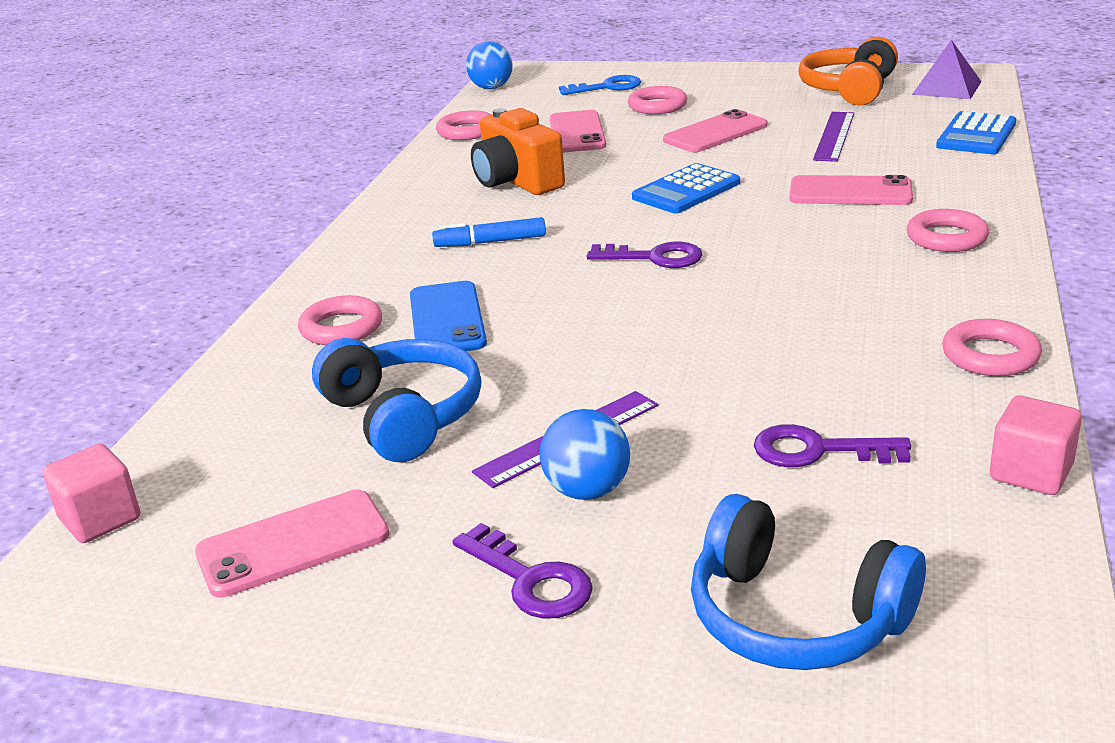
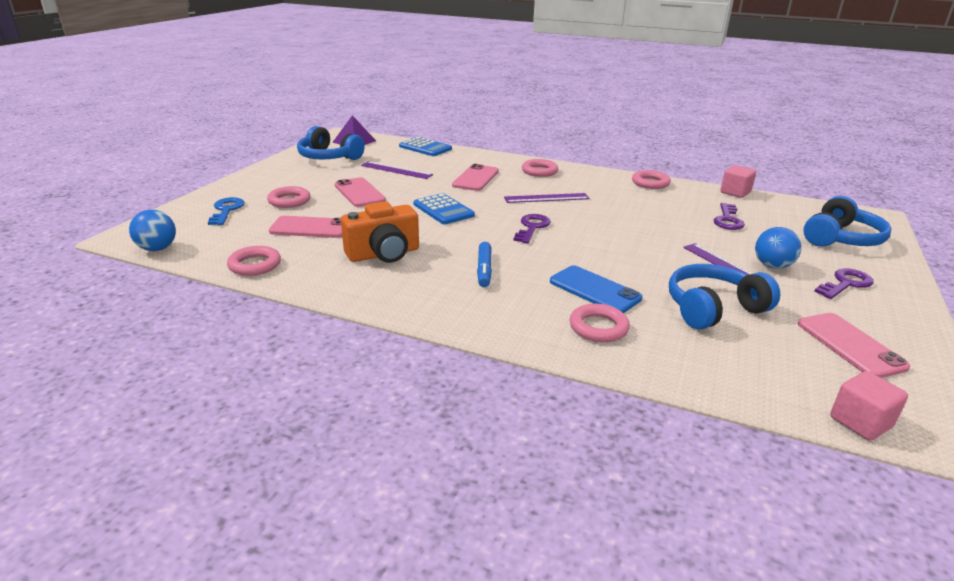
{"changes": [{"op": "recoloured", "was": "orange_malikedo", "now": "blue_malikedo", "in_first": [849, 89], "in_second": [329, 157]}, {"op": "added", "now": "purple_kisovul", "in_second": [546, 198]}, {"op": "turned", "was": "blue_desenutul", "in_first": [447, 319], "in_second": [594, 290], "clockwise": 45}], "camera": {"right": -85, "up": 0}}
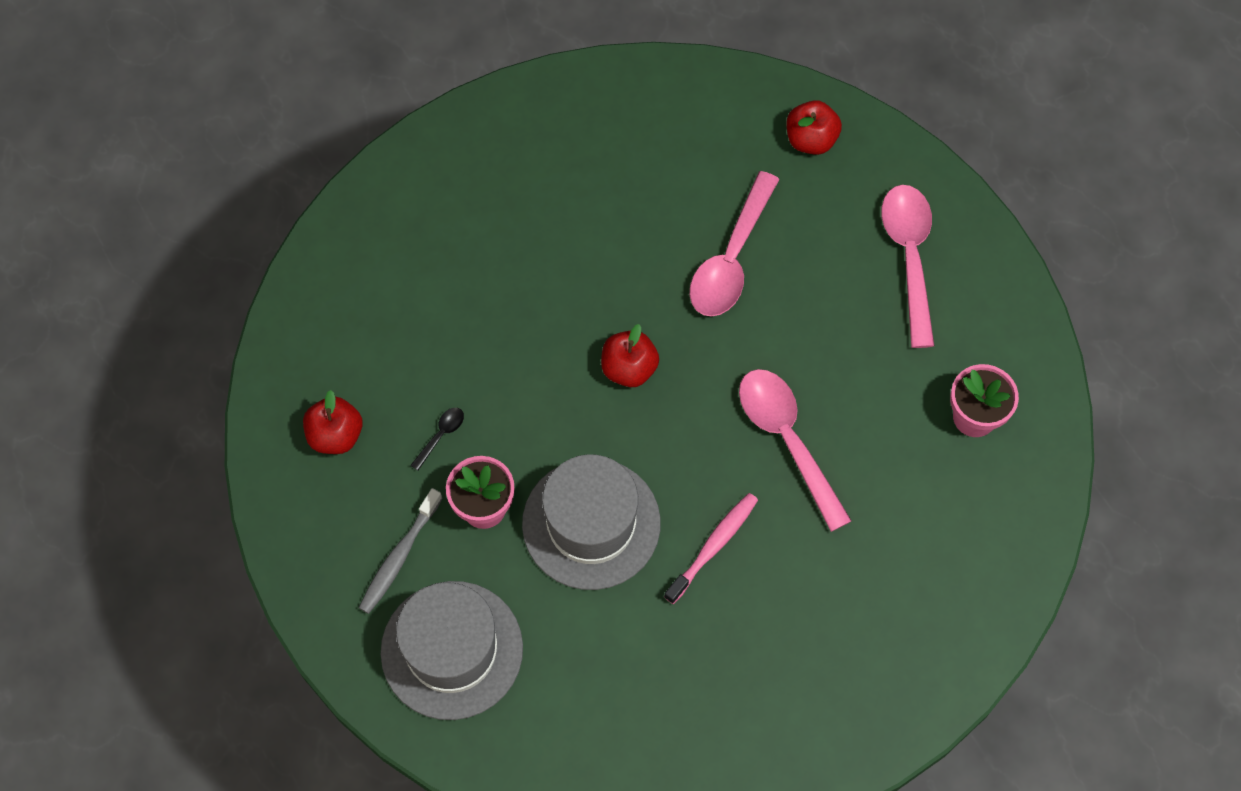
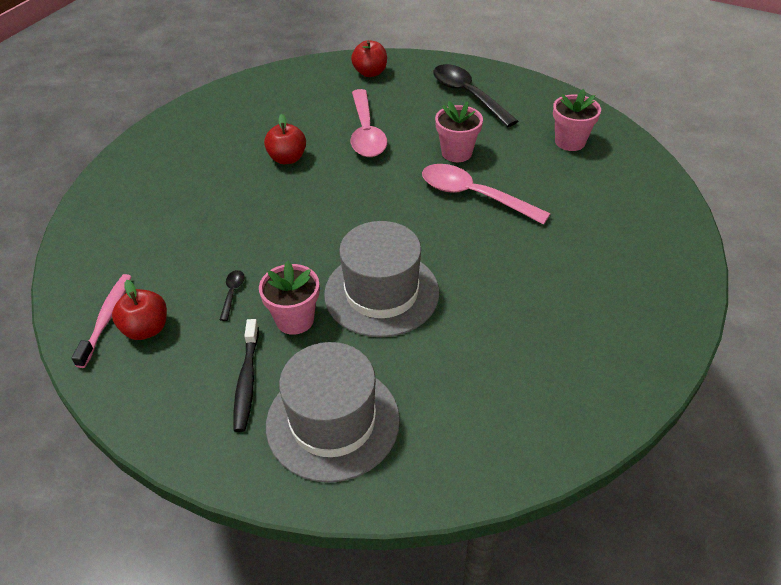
{"changes": [{"op": "moved", "was": "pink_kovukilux", "in_first": [713, 546], "in_second": [107, 319]}, {"op": "recoloured", "was": "grey_kovukilux", "now": "black_kovukilux", "in_first": [399, 556], "in_second": [247, 380]}, {"op": "moved", "was": "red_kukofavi", "in_first": [629, 368], "in_second": [287, 158]}, {"op": "recoloured", "was": "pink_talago", "now": "black_talago", "in_first": [909, 257], "in_second": [467, 95]}, {"op": "added", "now": "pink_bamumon", "in_second": [456, 153]}], "camera": {"right": -30, "up": -20}}
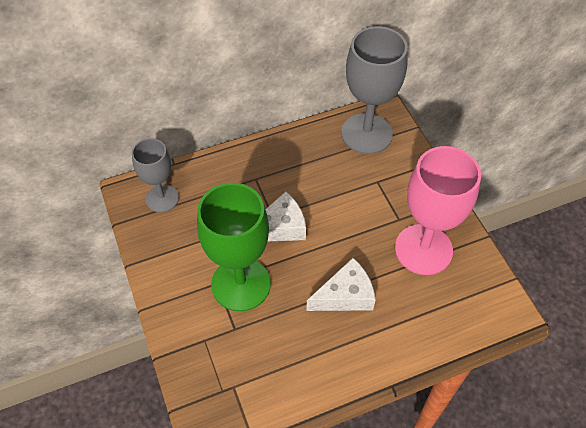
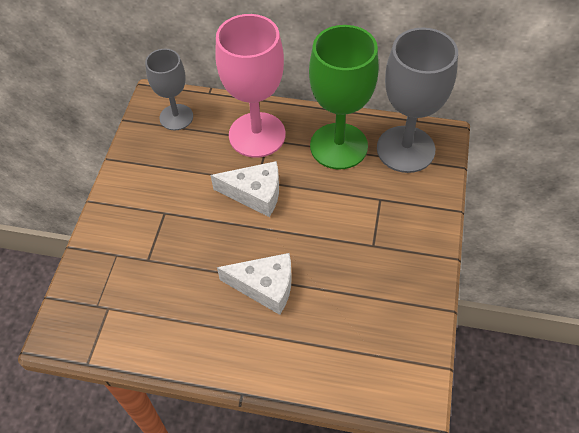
{"changes": [{"op": "moved", "was": "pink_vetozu", "in_first": [423, 249], "in_second": [257, 135]}, {"op": "moved", "was": "green_vetozu", "in_first": [241, 284], "in_second": [338, 146]}], "camera": {"right": 35, "up": 0}}
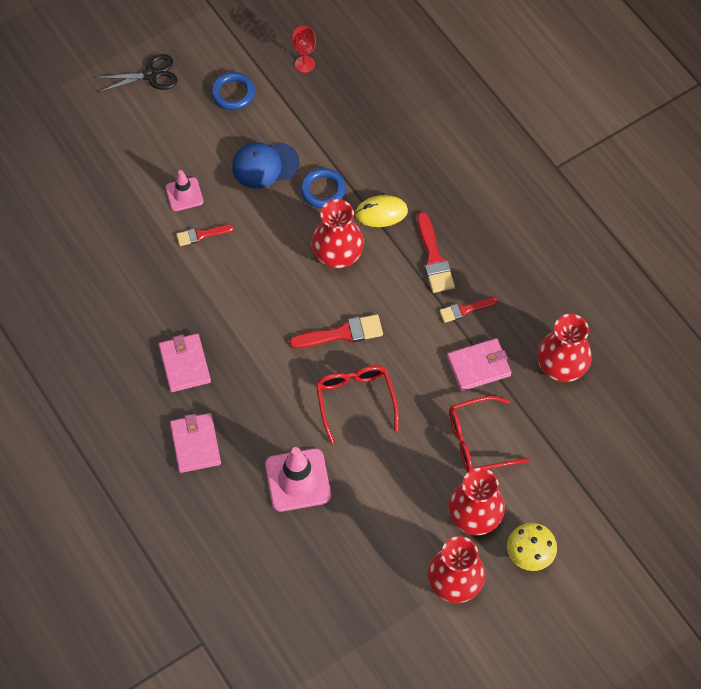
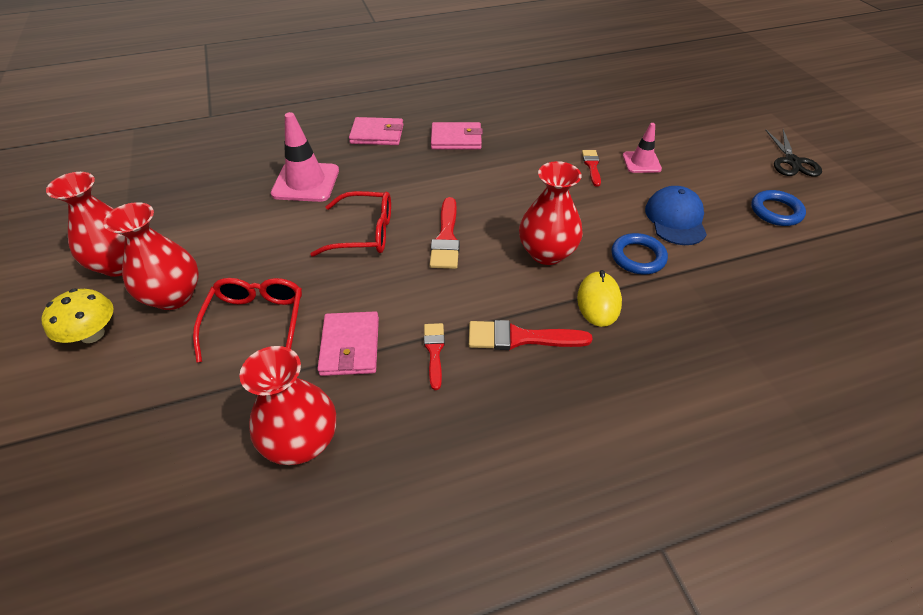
{"changes": [{"op": "removed", "was": "red_vetozu", "in_first": [304, 64]}], "camera": {"right": 105, "up": -15}}
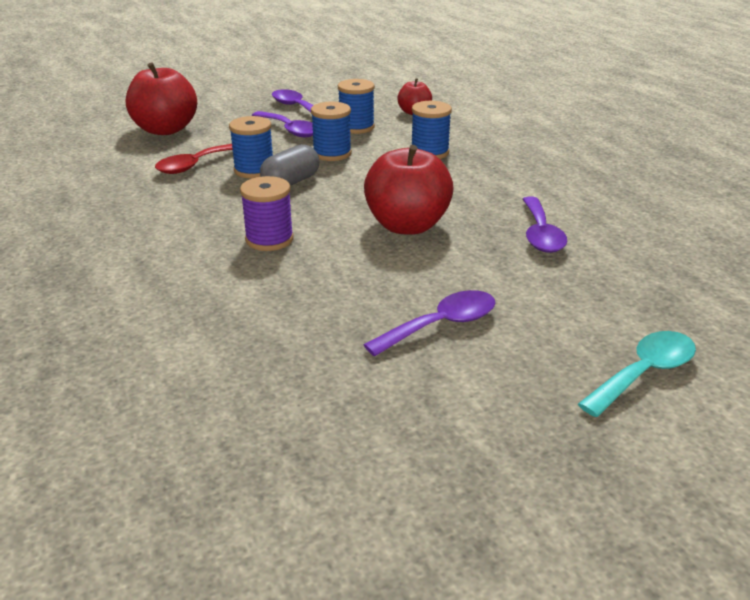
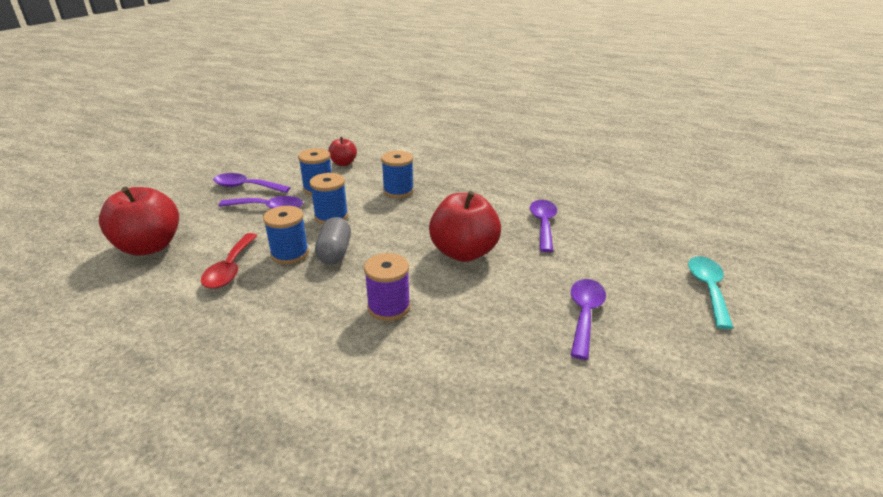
{"changes": [{"op": "turned", "was": "purple_talago", "in_first": [540, 234], "in_second": [543, 224], "clockwise": -135}], "camera": {"right": -40, "up": 0}}
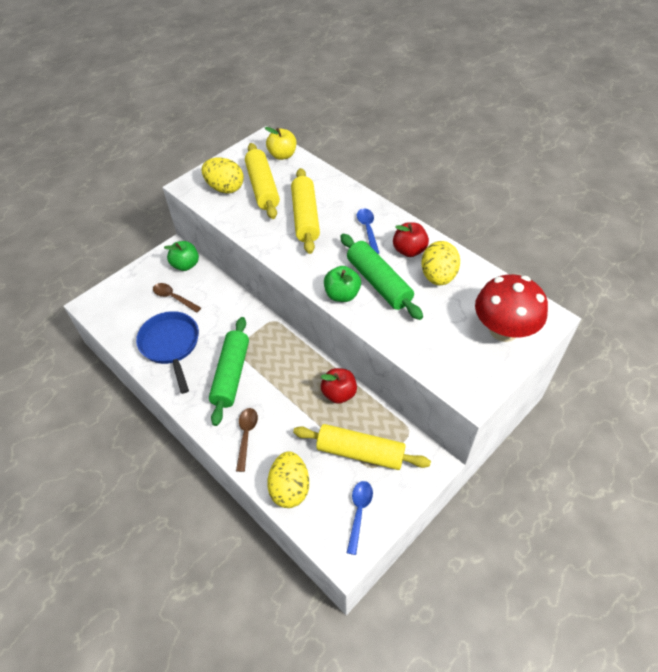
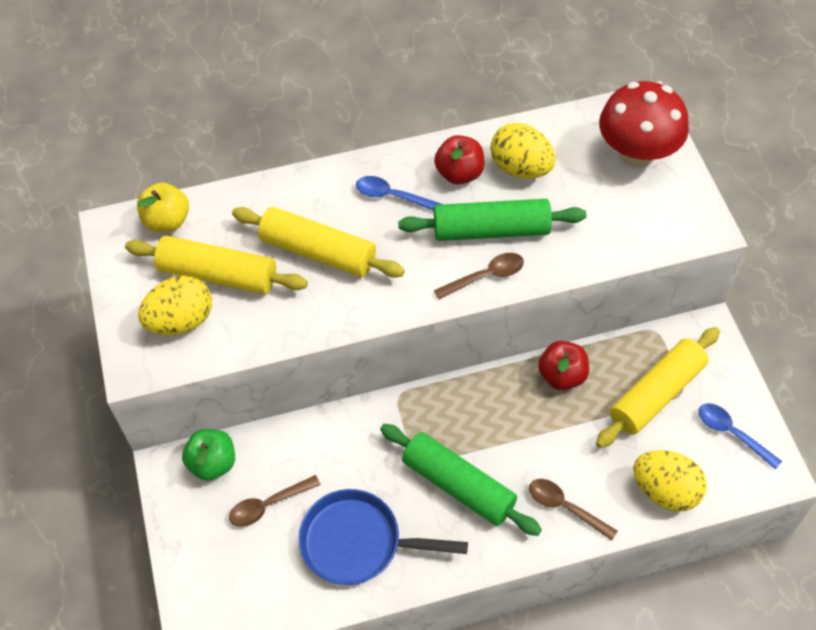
{"changes": [{"op": "replaced", "was": "green_kukofavi", "now": "brown_talago", "in_first": [342, 294], "in_second": [485, 276]}], "camera": {"right": -60, "up": 5}}
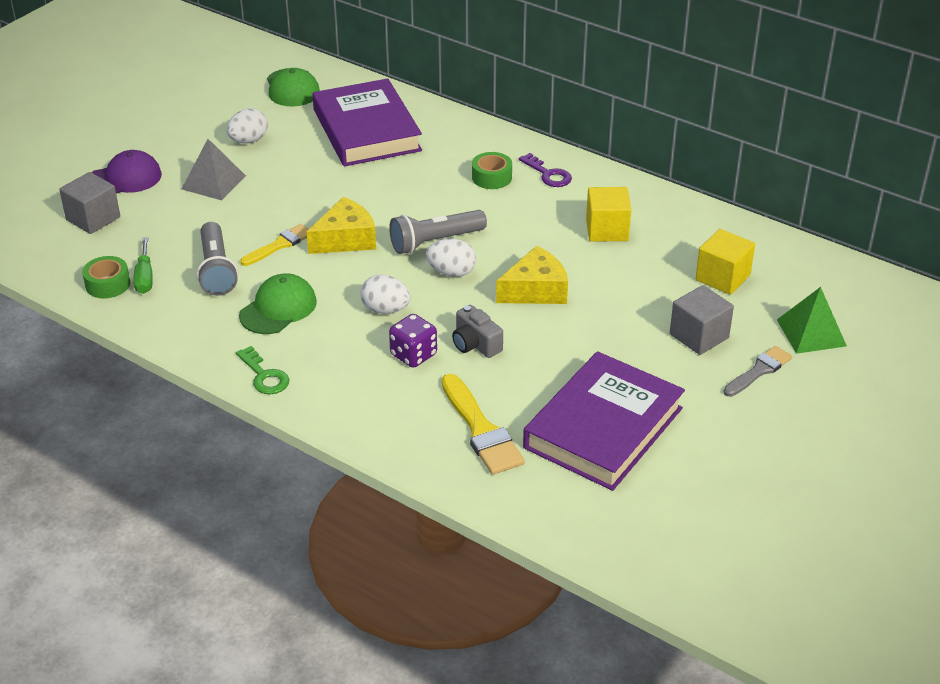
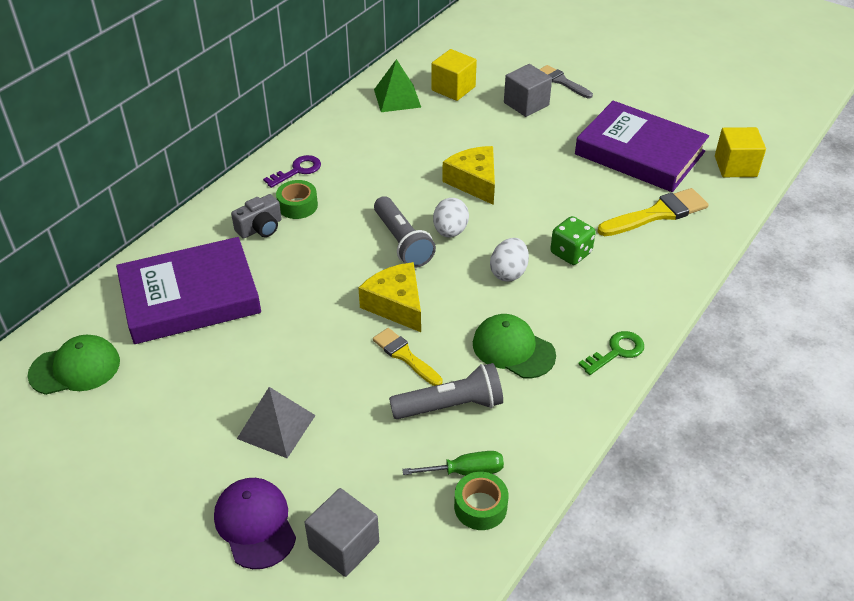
{"changes": [{"op": "moved", "was": "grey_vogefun", "in_first": [475, 344], "in_second": [260, 228]}, {"op": "moved", "was": "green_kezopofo", "in_first": [811, 332], "in_second": [397, 98]}, {"op": "recoloured", "was": "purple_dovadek", "now": "green_dovadek", "in_first": [413, 355], "in_second": [571, 253]}, {"op": "moved", "was": "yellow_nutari", "in_first": [607, 230], "in_second": [735, 166]}, {"op": "removed", "was": "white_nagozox", "in_first": [248, 140]}], "camera": {"right": -90, "up": 5}}
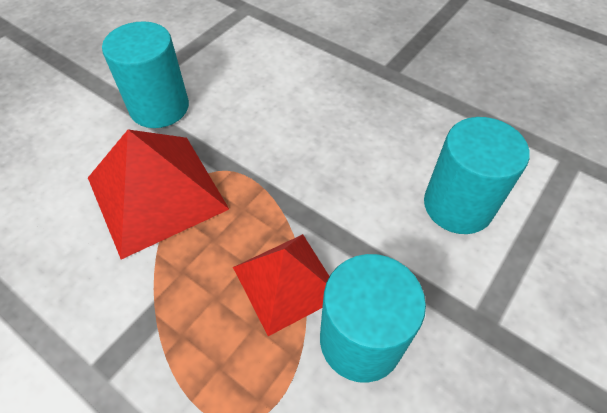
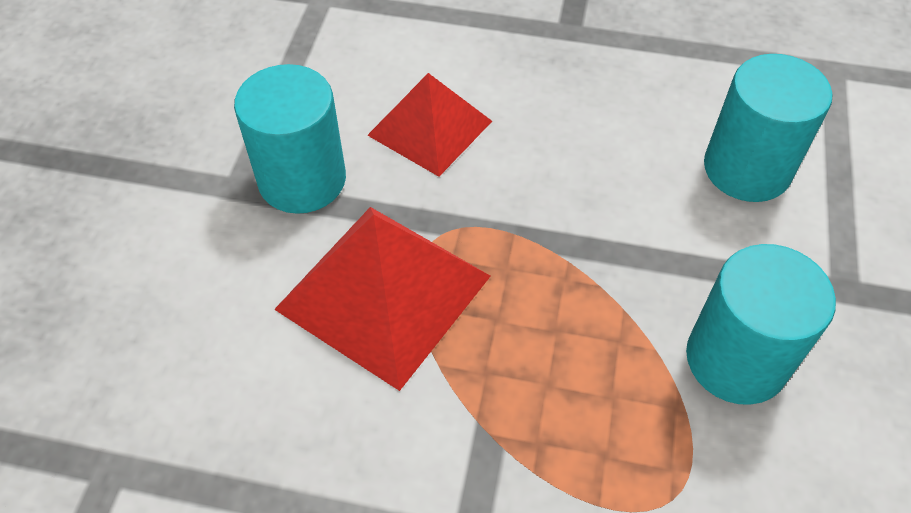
{"changes": [{"op": "moved", "was": "red_kezopofo", "in_first": [286, 281], "in_second": [430, 128]}], "camera": {"right": -25, "up": 0}}
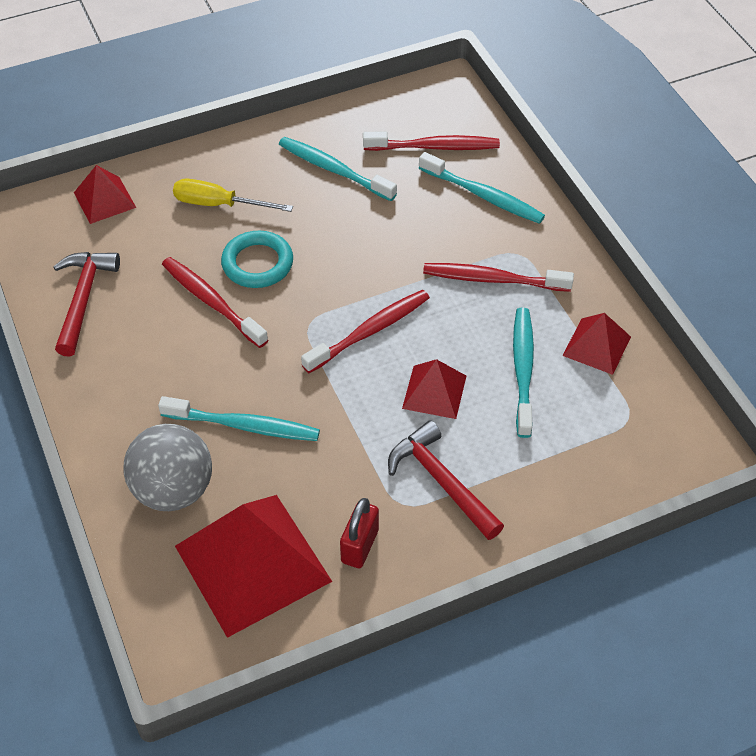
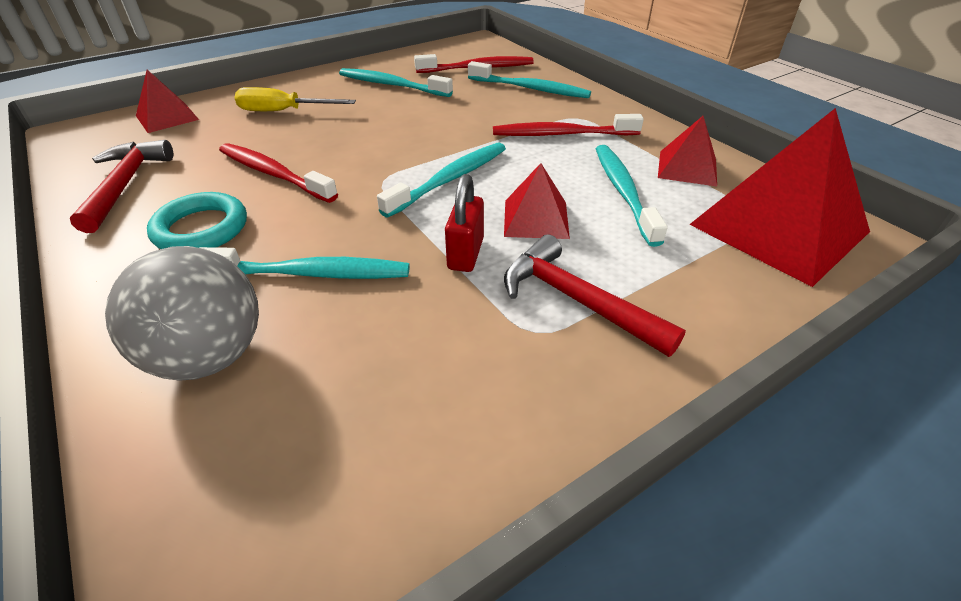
{"changes": [{"op": "moved", "was": "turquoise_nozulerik", "in_first": [257, 263], "in_second": [201, 229]}, {"op": "recoloured", "was": "red_kovukilux", "now": "turquoise_kovukilux", "in_first": [370, 331], "in_second": [450, 179]}, {"op": "moved", "was": "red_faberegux", "in_first": [360, 546], "in_second": [465, 254]}, {"op": "moved", "was": "red_kezopofo", "in_first": [252, 563], "in_second": [778, 228]}], "camera": {"right": -10, "up": -10}}
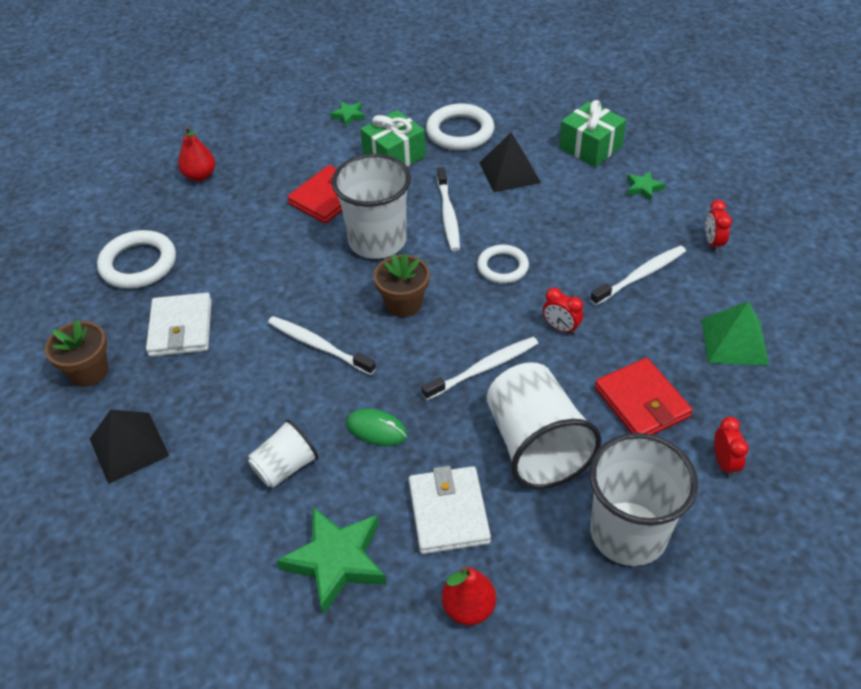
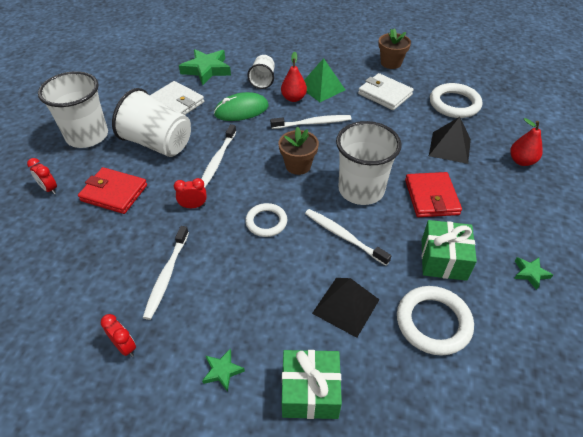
{"changes": [{"op": "resized", "was": "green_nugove", "in_first": [376, 429], "in_second": [241, 110], "ratio": 1.52}, {"op": "moved", "was": "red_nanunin", "in_first": [468, 608], "in_second": [293, 98]}, {"op": "moved", "was": "green_kezopofo", "in_first": [734, 341], "in_second": [322, 88]}, {"op": "moved", "was": "black_kezopofo", "in_first": [129, 447], "in_second": [449, 147]}], "camera": {"right": 135, "up": 0}}
